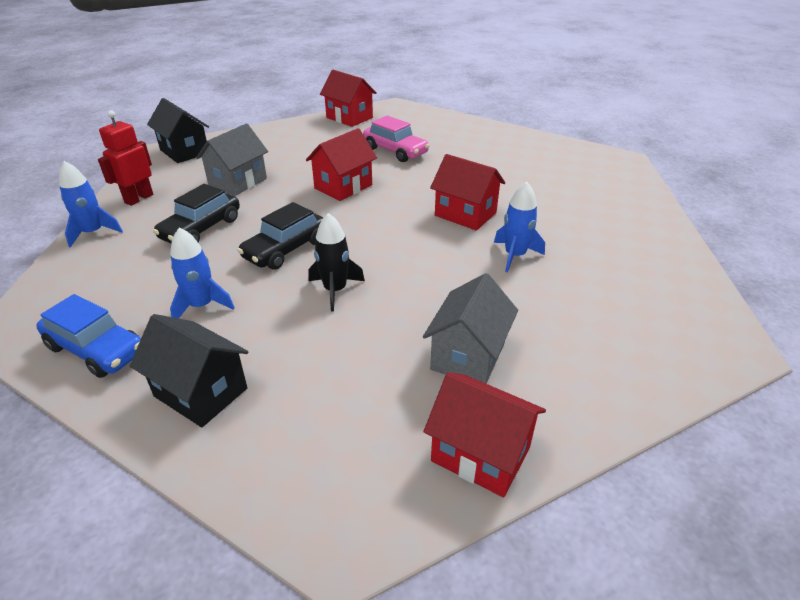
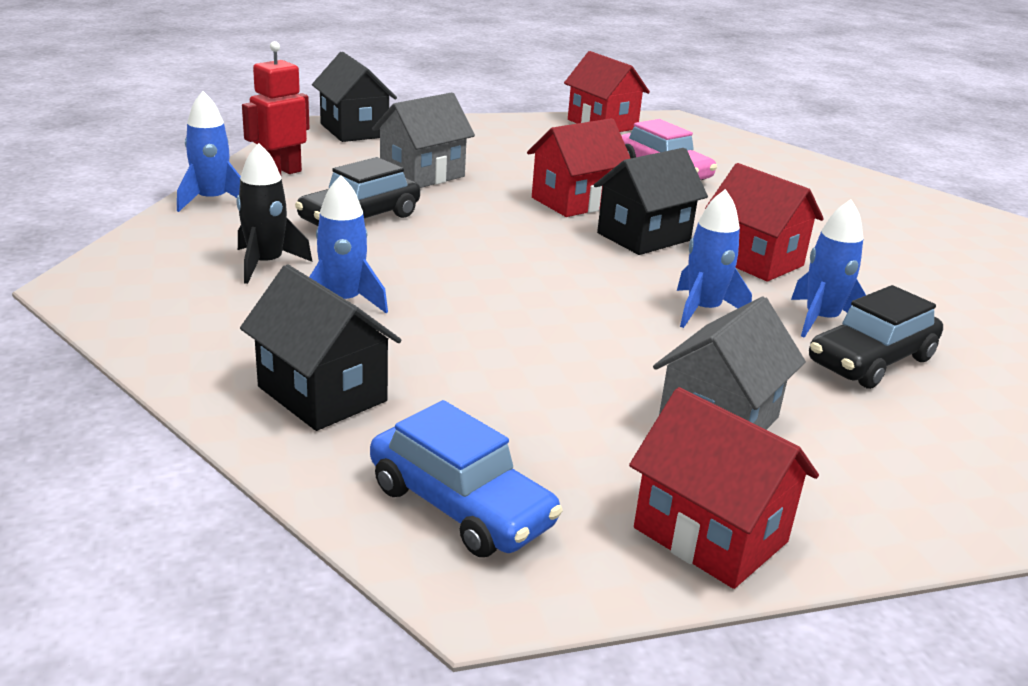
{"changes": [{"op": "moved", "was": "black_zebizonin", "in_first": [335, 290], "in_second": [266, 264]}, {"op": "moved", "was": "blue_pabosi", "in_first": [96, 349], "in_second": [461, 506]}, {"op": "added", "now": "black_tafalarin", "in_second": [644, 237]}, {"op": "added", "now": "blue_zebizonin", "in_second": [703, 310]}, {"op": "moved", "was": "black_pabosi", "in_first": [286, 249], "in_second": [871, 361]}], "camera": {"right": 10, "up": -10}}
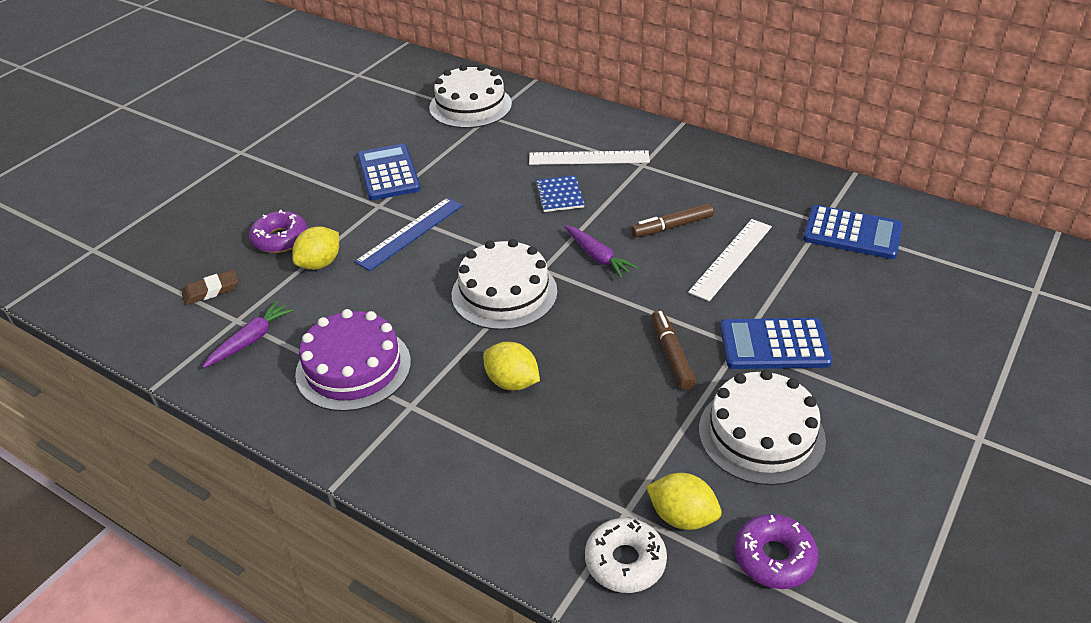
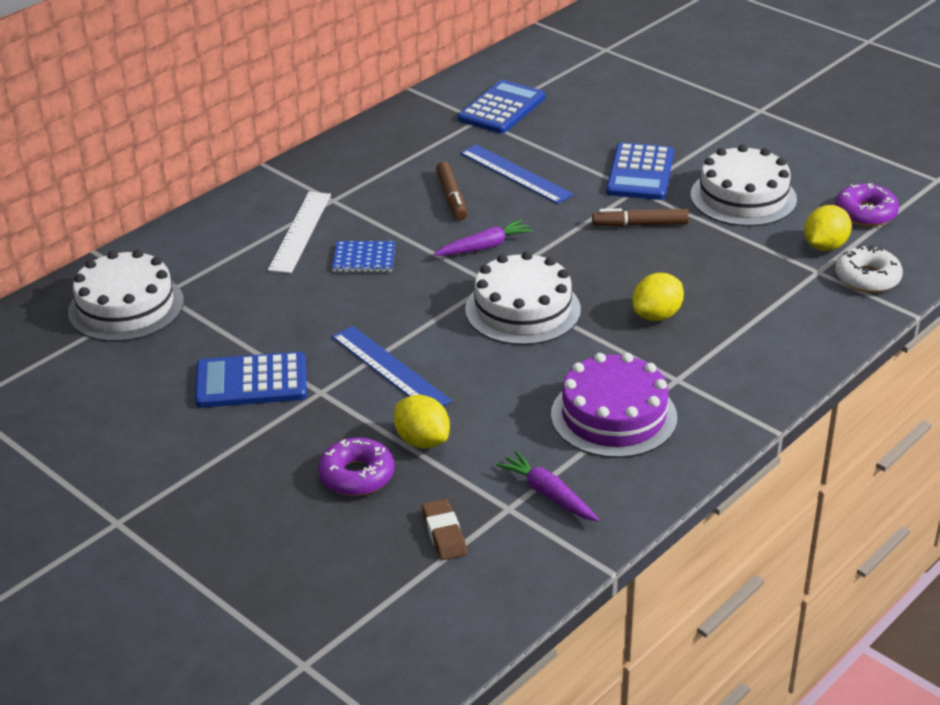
{"changes": [{"op": "recoloured", "was": "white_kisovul", "now": "blue_kisovul", "in_first": [731, 259], "in_second": [515, 174]}], "camera": {"right": -80, "up": -5}}
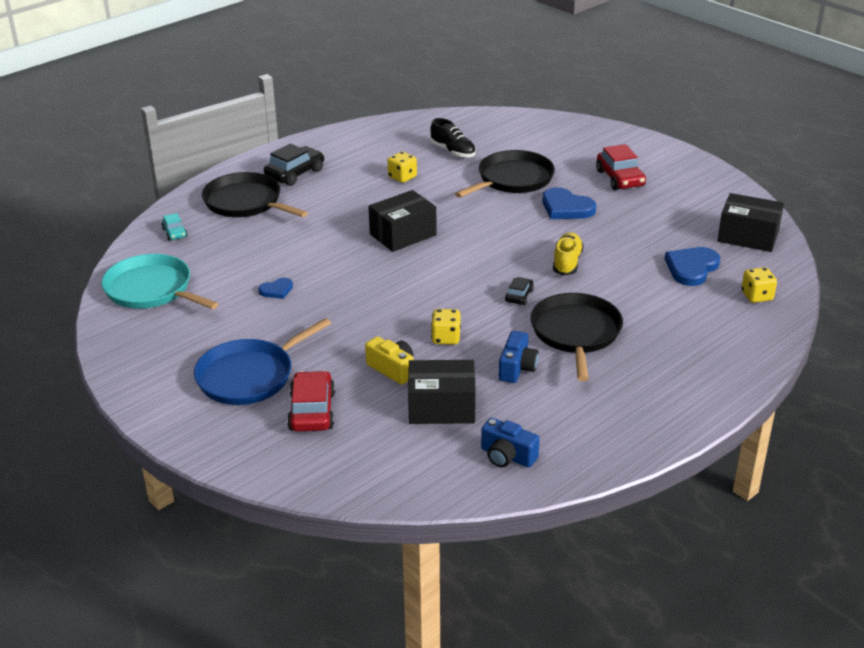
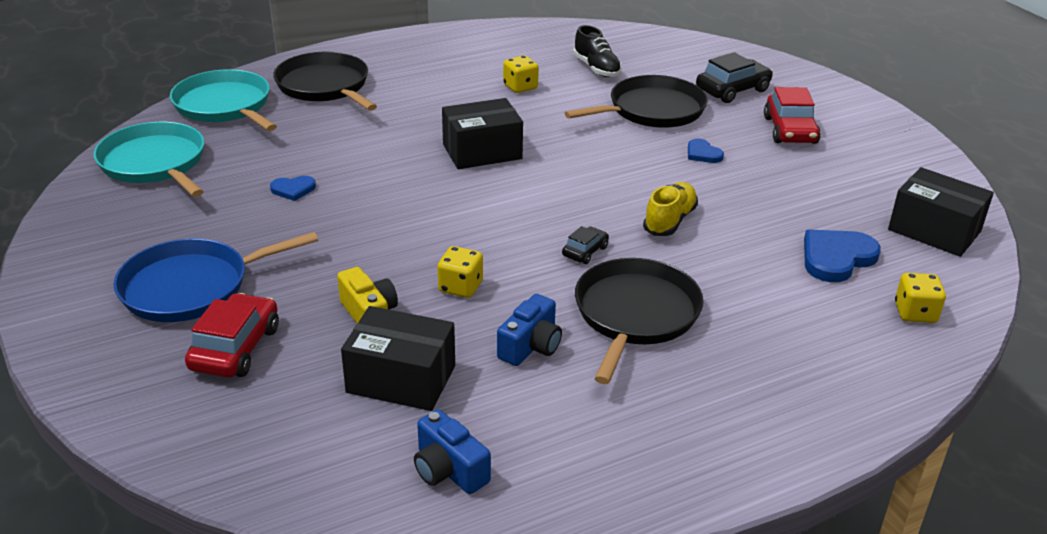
{"changes": [{"op": "replaced", "was": "turquoise_pabosi", "now": "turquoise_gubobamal", "in_first": [175, 233], "in_second": [225, 106]}, {"op": "resized", "was": "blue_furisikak", "in_first": [566, 208], "in_second": [703, 154], "ratio": 0.55}, {"op": "moved", "was": "black_pabosi", "in_first": [295, 173], "in_second": [732, 90]}], "camera": {"right": 15, "up": 0}}
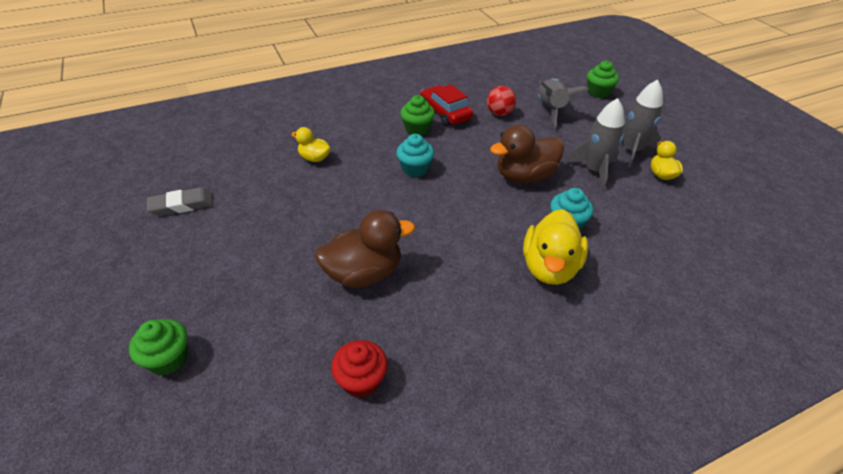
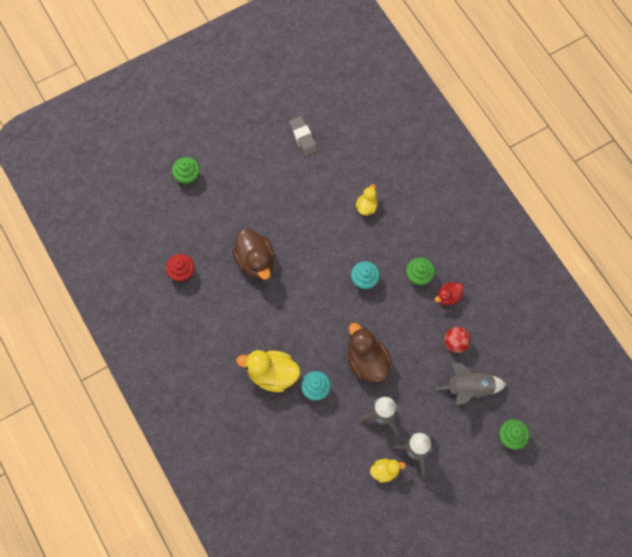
{"changes": [{"op": "replaced", "was": "red_pabosi", "now": "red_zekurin", "in_first": [445, 113], "in_second": [448, 297]}], "camera": {"right": 85, "up": 25}}
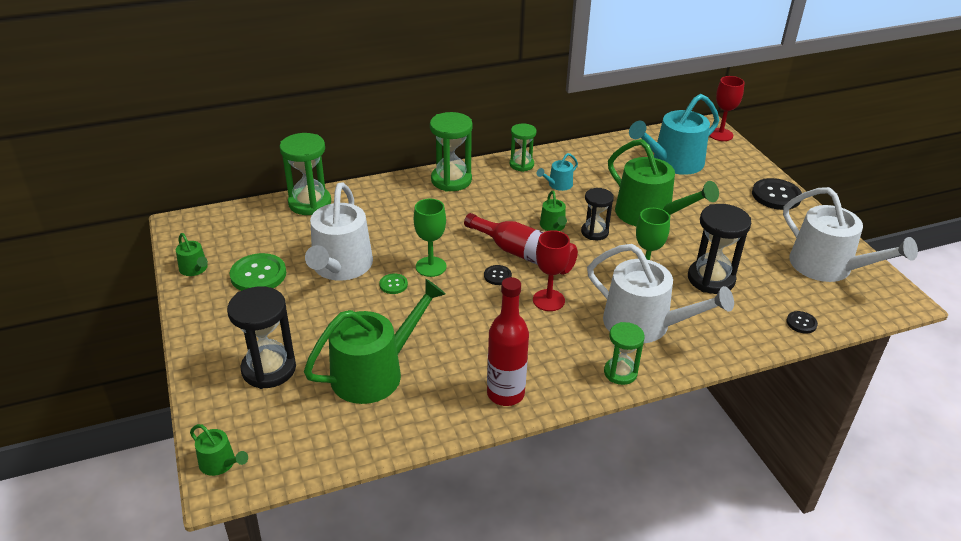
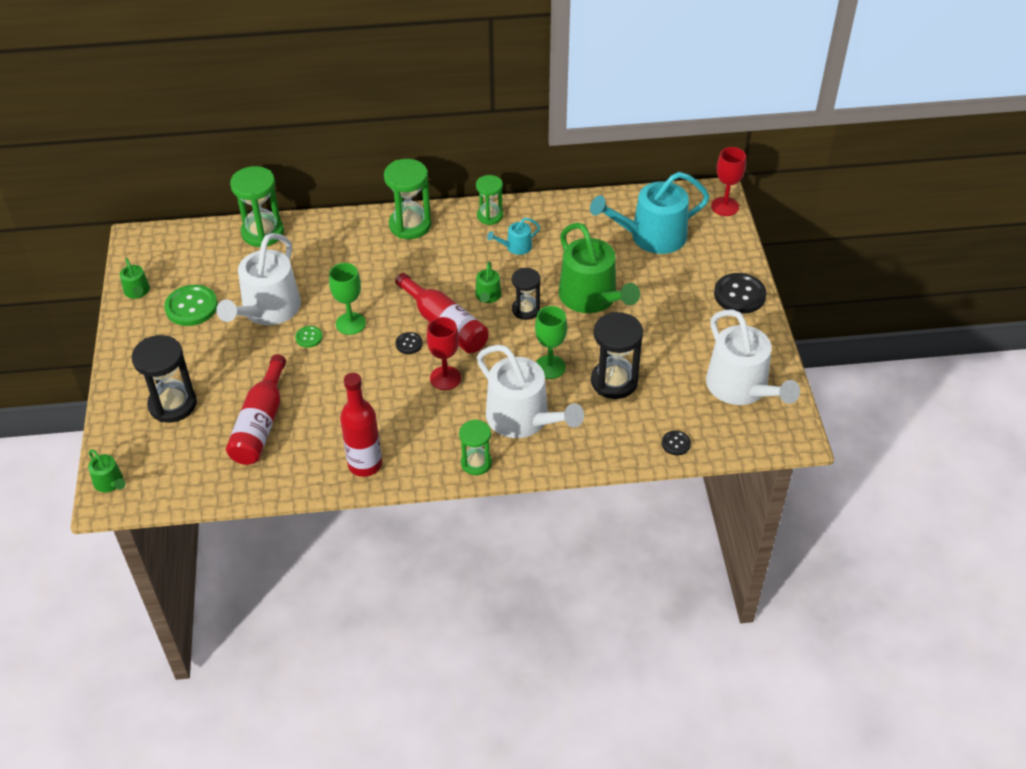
{"changes": [{"op": "replaced", "was": "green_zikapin", "now": "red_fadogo", "in_first": [374, 372], "in_second": [260, 424]}], "camera": {"right": 15, "up": 10}}
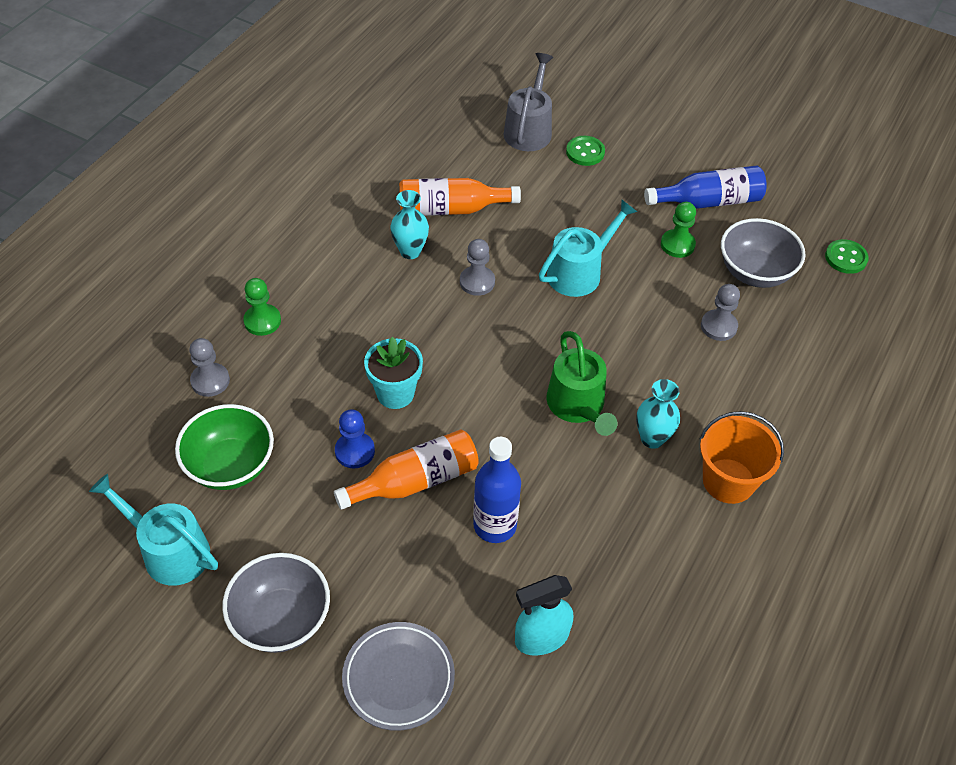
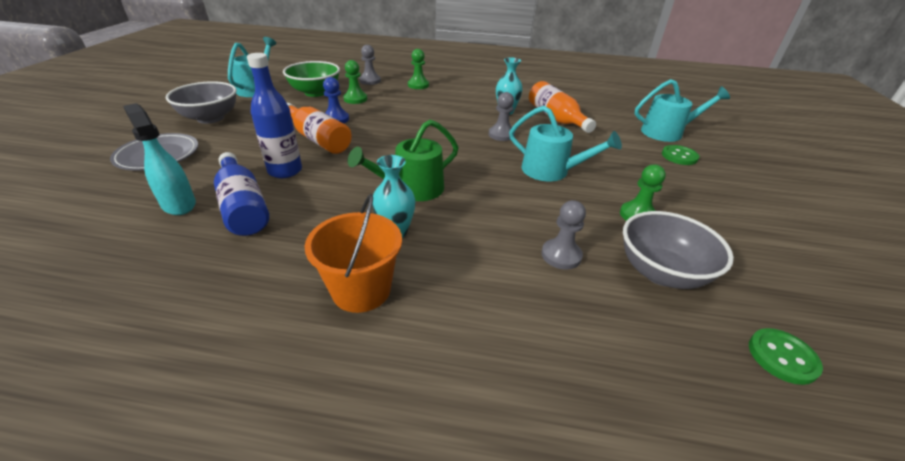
{"changes": [{"op": "moved", "was": "blue_fadogo", "in_first": [708, 201], "in_second": [243, 207]}, {"op": "added", "now": "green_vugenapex", "in_second": [355, 99]}, {"op": "recoloured", "was": "grey_zikapin", "now": "turquoise_zikapin", "in_first": [529, 130], "in_second": [666, 132]}, {"op": "removed", "was": "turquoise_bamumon", "in_first": [395, 393]}], "camera": {"right": 70, "up": -15}}
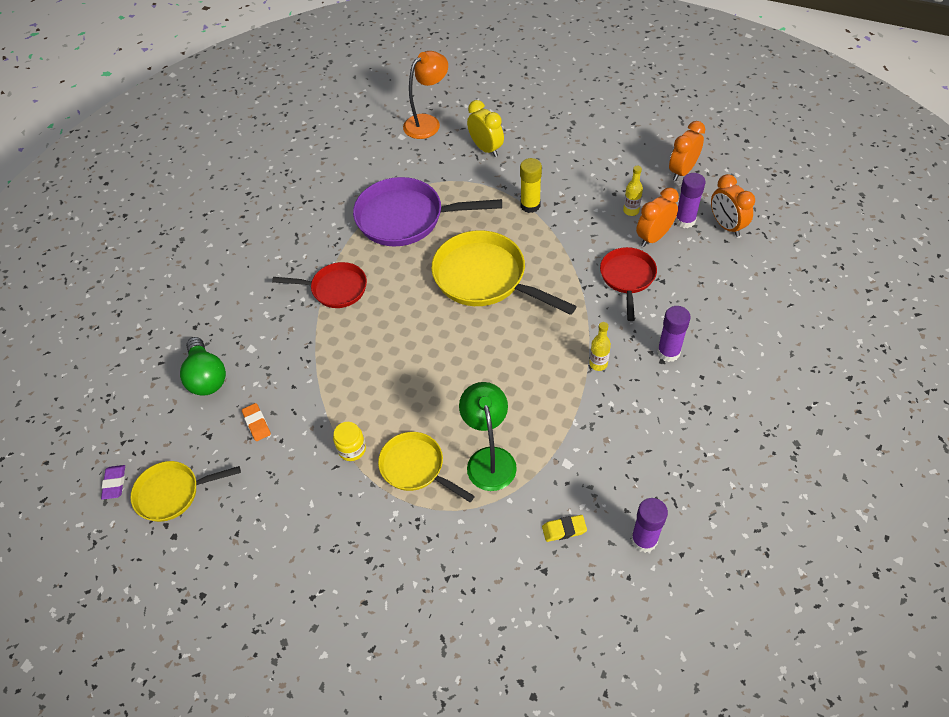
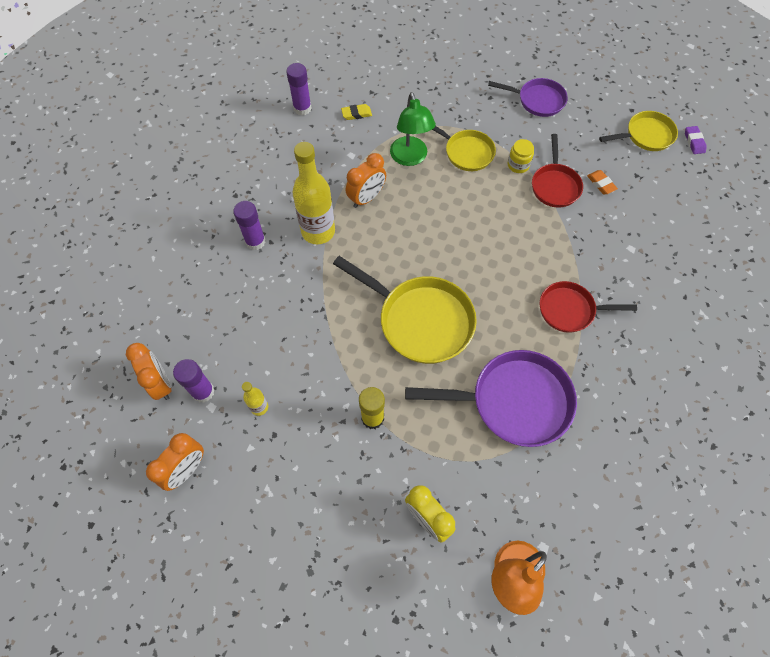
{"changes": [{"op": "resized", "was": "yellow_fadogo", "in_first": [598, 364], "in_second": [318, 231], "ratio": 2.14}, {"op": "moved", "was": "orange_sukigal", "in_first": [653, 237], "in_second": [366, 198]}, {"op": "added", "now": "purple_gubobamal", "in_second": [537, 100]}, {"op": "moved", "was": "red_gubobamal", "in_first": [627, 278], "in_second": [555, 185]}, {"op": "removed", "was": "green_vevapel", "in_first": [206, 377]}], "camera": {"right": 175, "up": 10}}
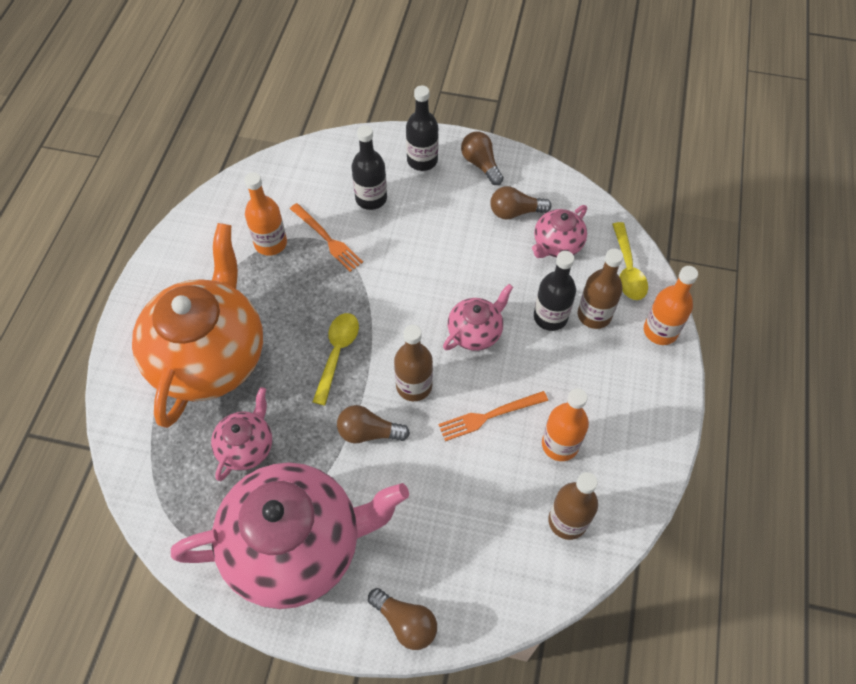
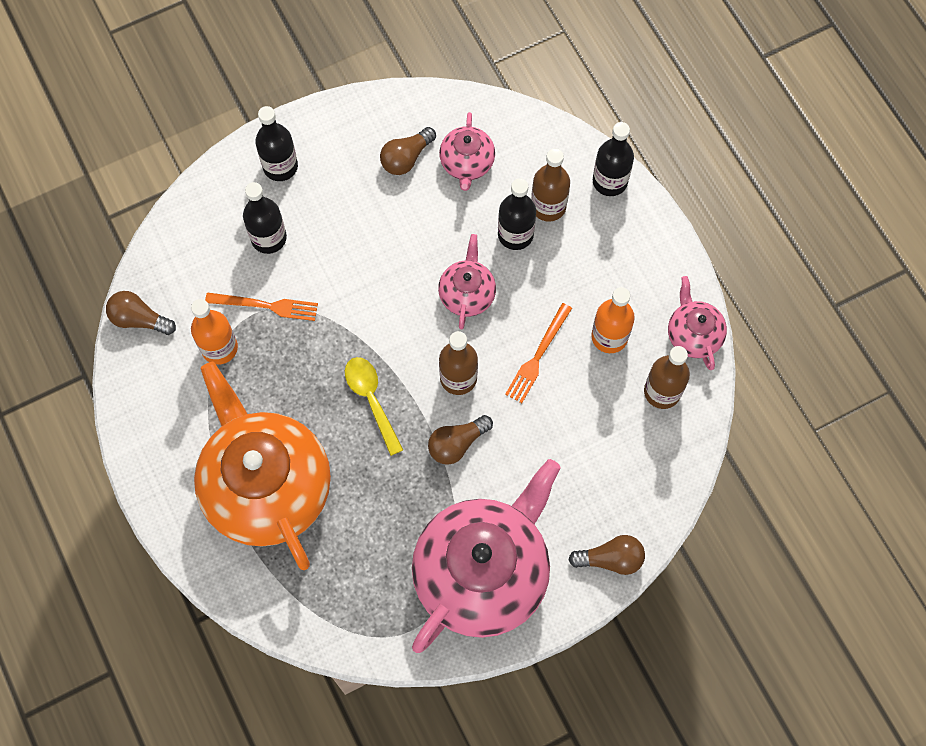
{"changes": [{"op": "moved", "was": "brown_vevapel", "in_first": [481, 164], "in_second": [139, 319]}, {"op": "recoloured", "was": "orange_fadogo", "now": "black_fadogo", "in_first": [660, 331], "in_second": [610, 181]}, {"op": "moved", "was": "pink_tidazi", "in_first": [246, 446], "in_second": [693, 335]}, {"op": "removed", "was": "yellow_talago", "in_first": [627, 269]}], "camera": {"right": -40, "up": 10}}
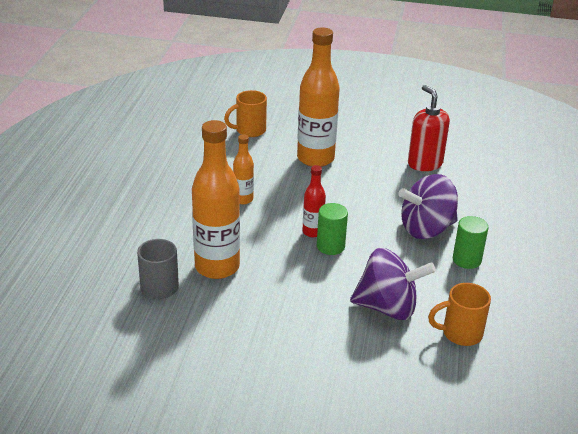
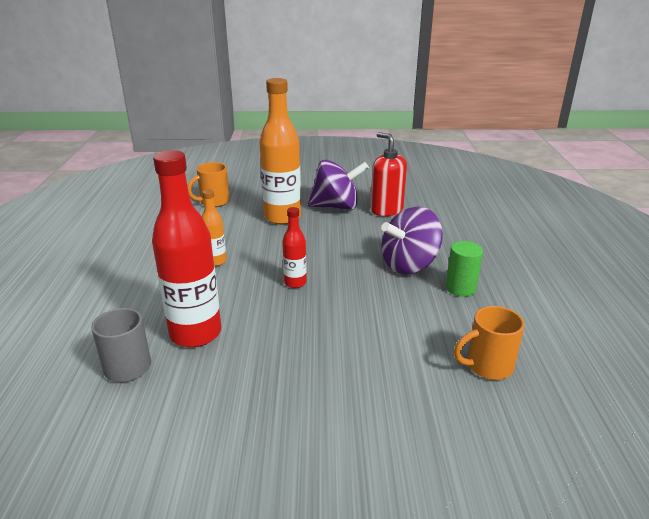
{"changes": [{"op": "recoloured", "was": "orange_fadogo", "now": "red_fadogo", "in_first": [217, 267], "in_second": [195, 333]}, {"op": "moved", "was": "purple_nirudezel", "in_first": [387, 308], "in_second": [336, 207]}, {"op": "removed", "was": "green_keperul", "in_first": [330, 246]}], "camera": {"right": -10, "up": -5}}
